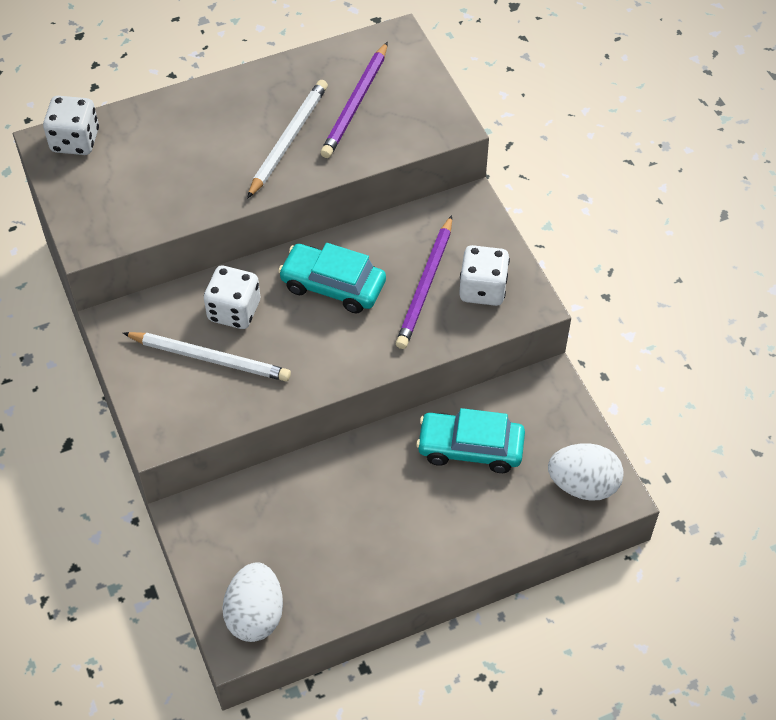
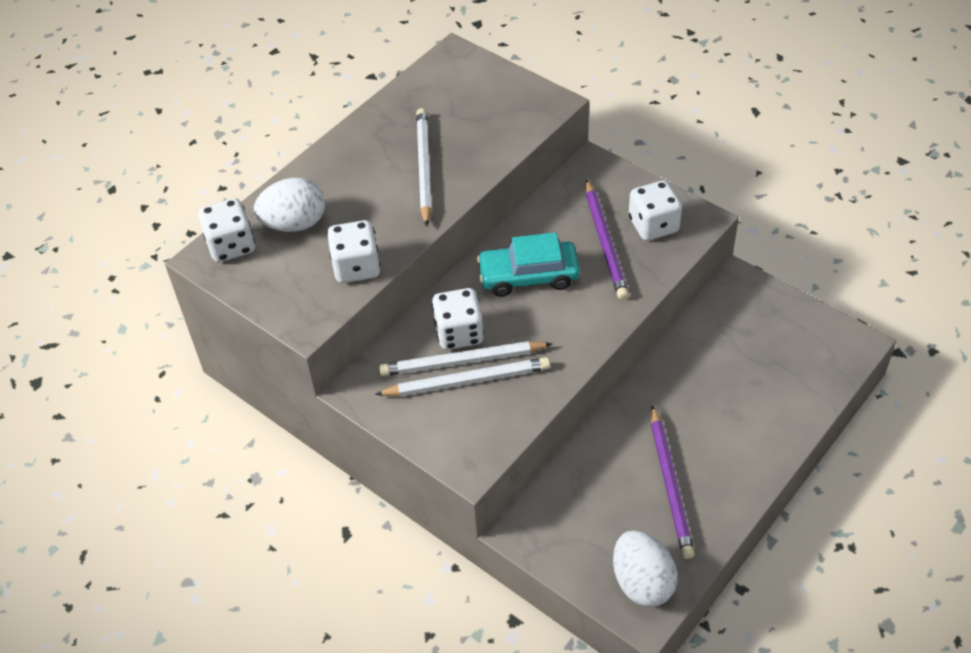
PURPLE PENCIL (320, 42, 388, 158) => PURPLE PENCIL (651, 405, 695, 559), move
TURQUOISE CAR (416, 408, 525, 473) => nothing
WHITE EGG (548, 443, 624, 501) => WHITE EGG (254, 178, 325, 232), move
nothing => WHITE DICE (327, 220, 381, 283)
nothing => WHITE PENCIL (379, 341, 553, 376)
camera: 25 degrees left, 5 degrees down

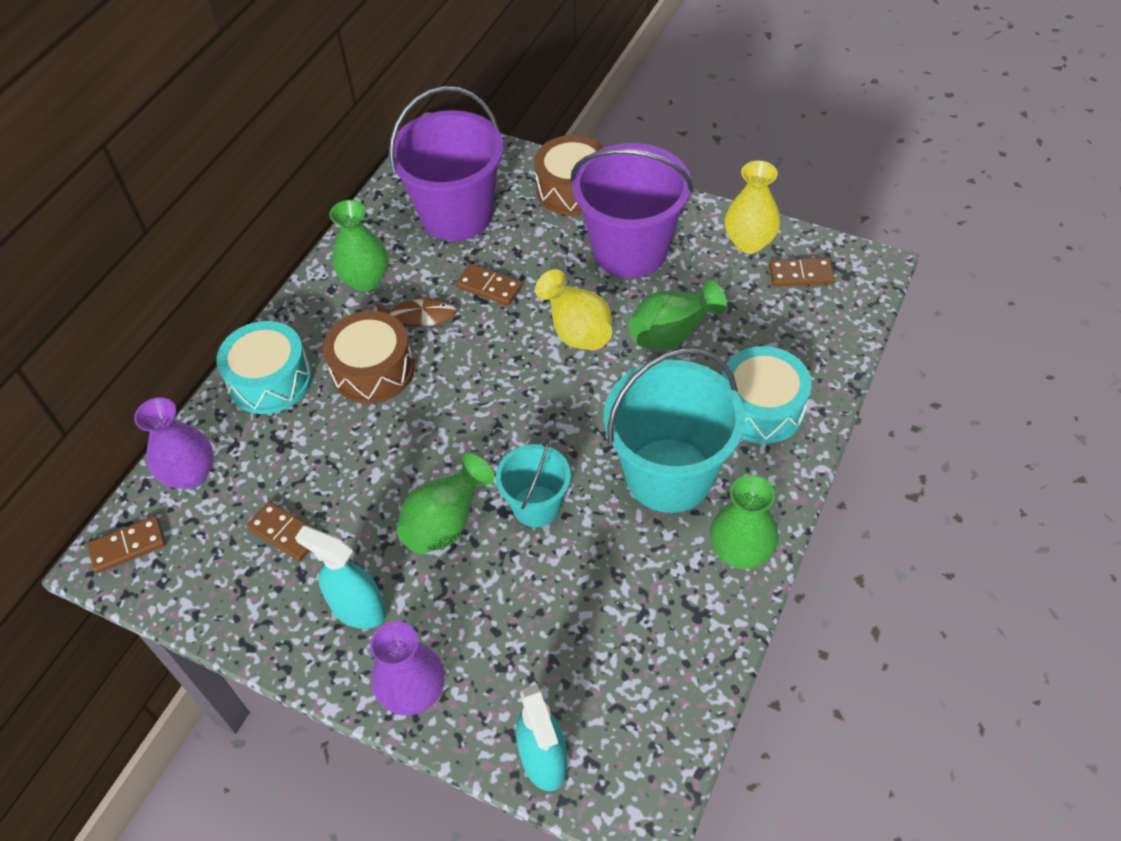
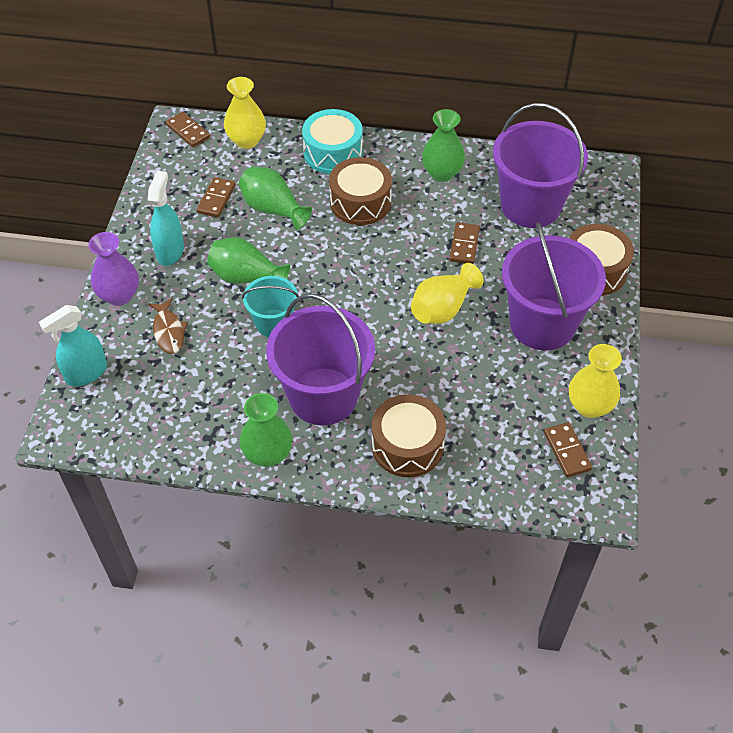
PURPLE VASE (134, 397, 214, 489) => YELLOW VASE (224, 77, 266, 149)
BROWN FISH (375, 294, 457, 327) => BROWN FISH (148, 298, 188, 354), move
TURQUOISE BUCKET (604, 348, 745, 513) => PURPLE BUCKET (266, 294, 375, 425)
GREEN VASE (629, 281, 727, 351) => GREEN VASE (239, 167, 312, 230), move
TURQUOISE DRUM (722, 346, 812, 444) => BROWN DRUM (372, 394, 446, 477)
camera: 70 degrees right, 0 degrees up

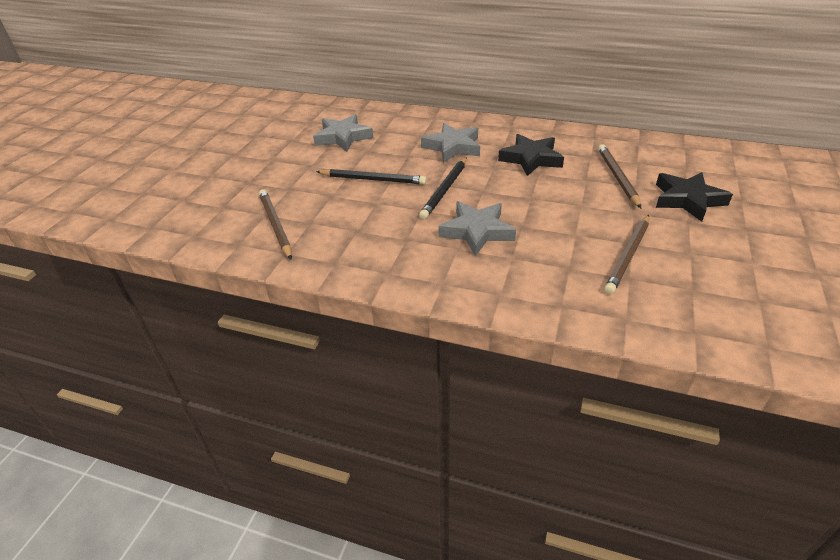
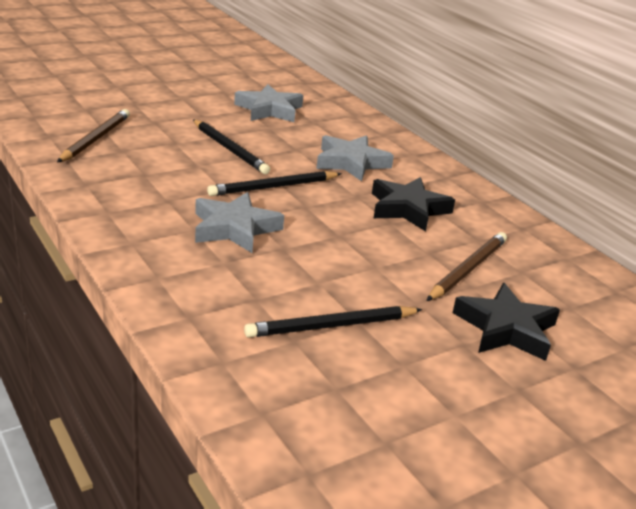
BROWN PENCIL (604, 215, 649, 295) => BLACK PENCIL (244, 306, 423, 338)
camera: 35 degrees right, 10 degrees down

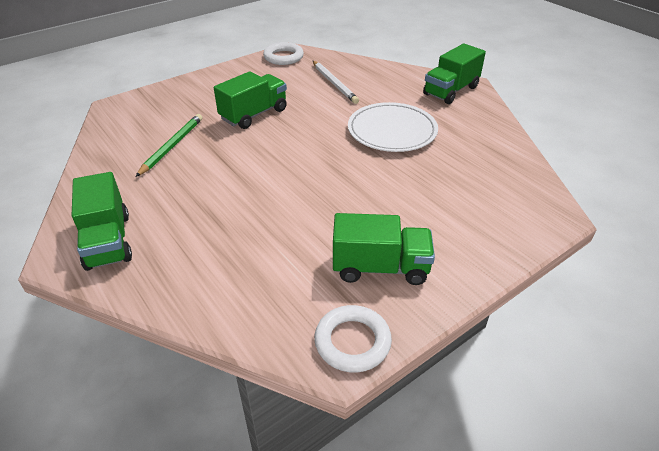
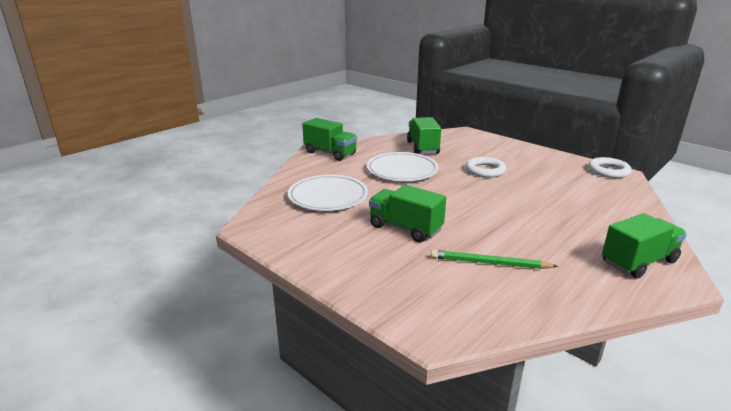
WHITE RING (263, 42, 304, 65) => WHITE RING (466, 157, 506, 178), move
WHITE PENCIL (313, 61, 359, 104) => WHITE PLATE (288, 175, 368, 211)
GREEN TRUCK (333, 213, 435, 285) => GREEN TRUCK (407, 117, 441, 154), move
camera: 100 degrees left, 15 degrees down

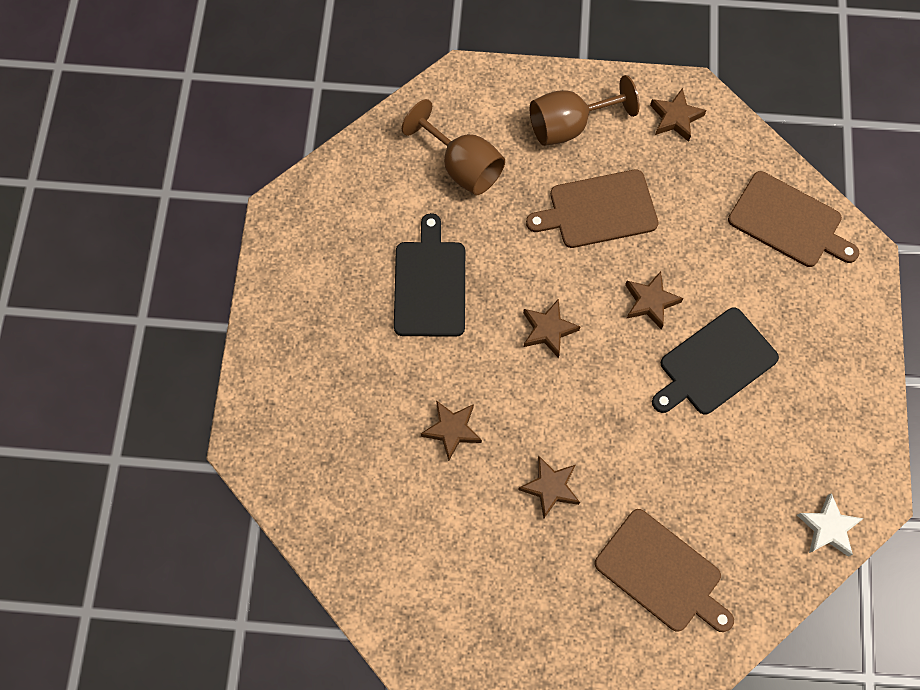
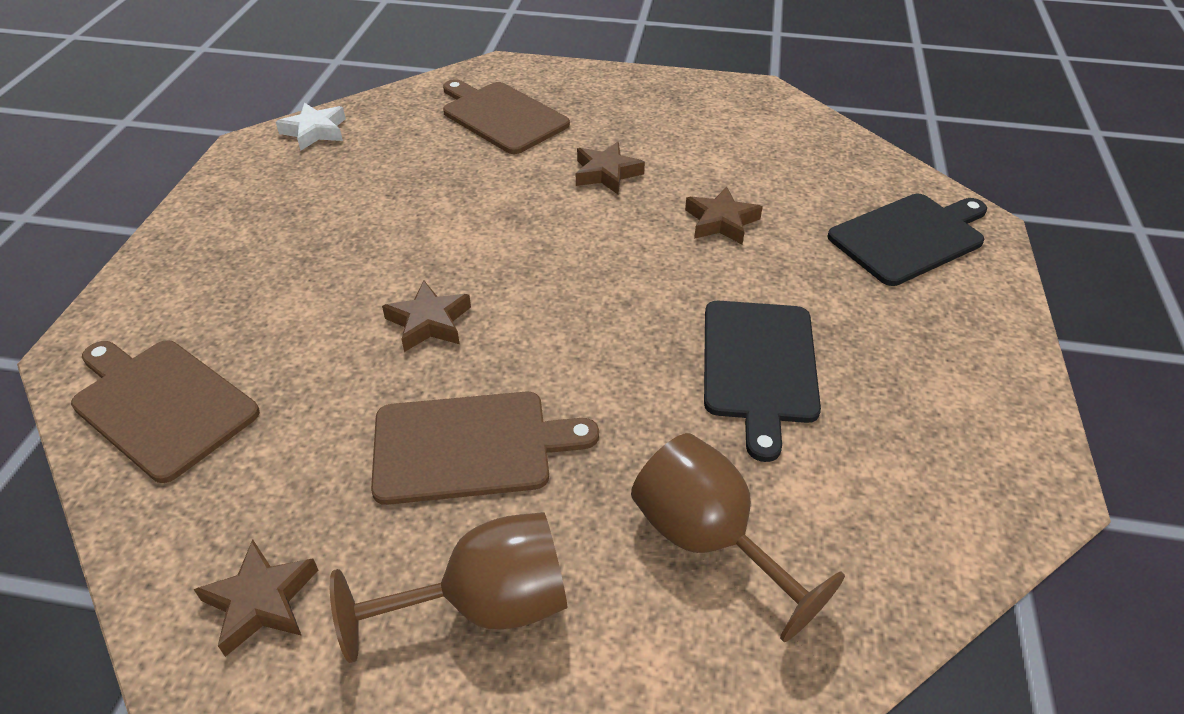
BROWN STAR (523, 299, 581, 358) => nothing
BLACK CUTTING BOARD (652, 308, 779, 415) => BLACK CUTTING BOARD (827, 194, 987, 286), move
camera: 175 degrees left, 25 degrees down

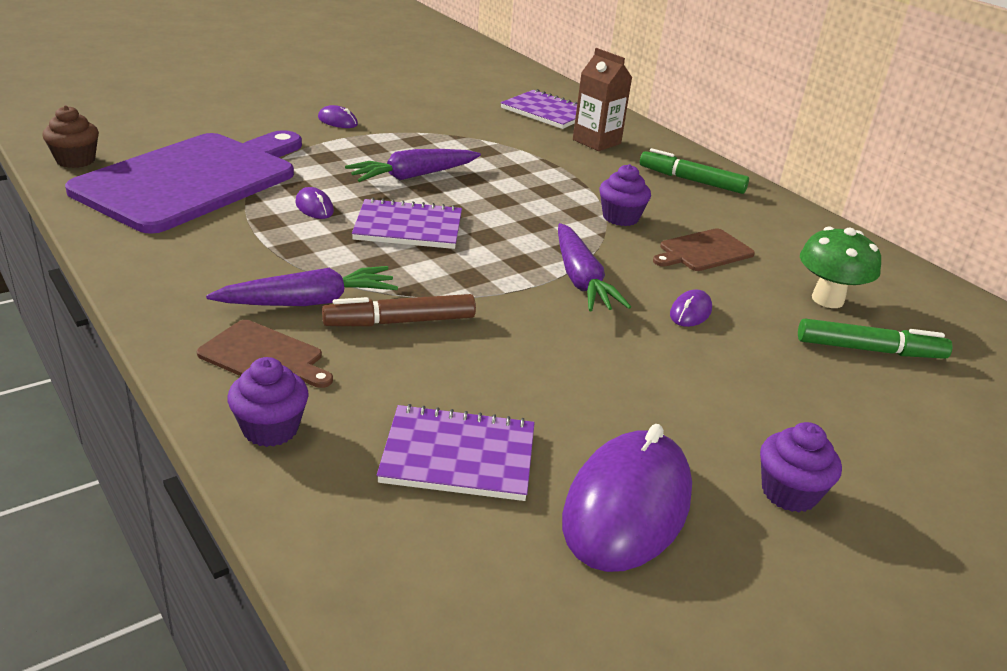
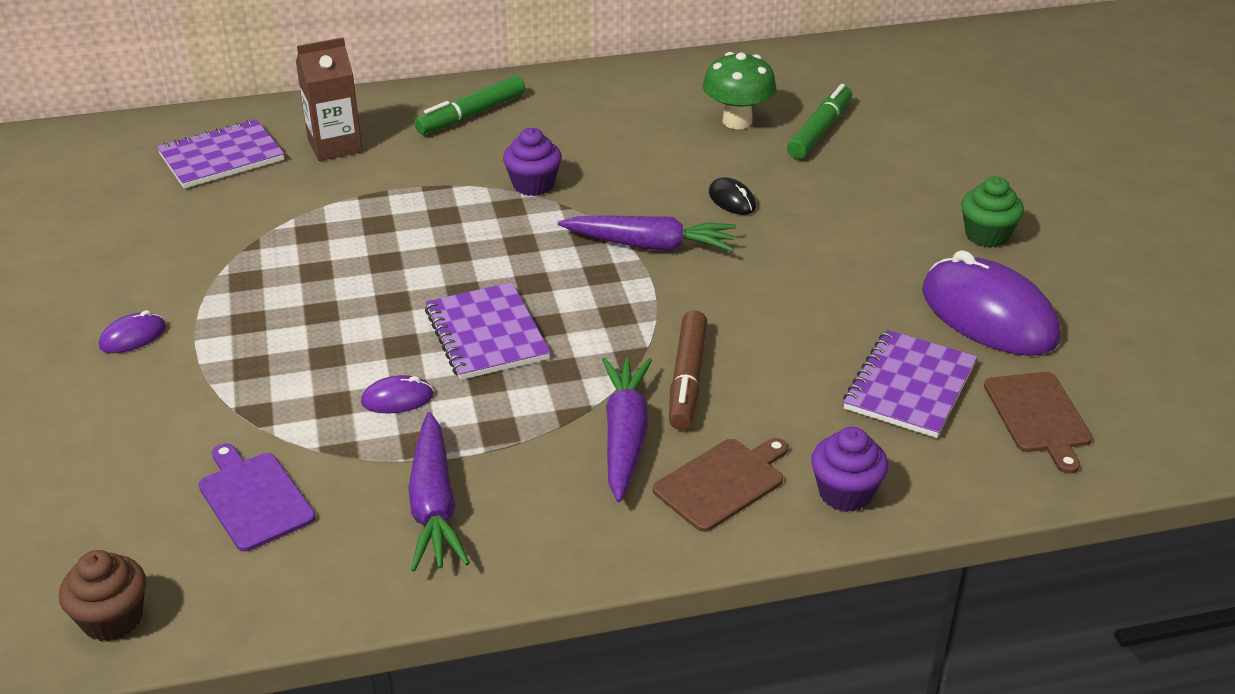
PURPLE CUTTING BOARD (65, 130, 302, 234) => PURPLE CUTTING BOARD (199, 443, 316, 551), x0.42
PURPLE CARROT (345, 149, 481, 182) => PURPLE CARROT (408, 412, 470, 572), move
PURPLE NOTEBOOK (352, 198, 462, 249) => PURPLE NOTEBOOK (425, 282, 551, 380), 45 degrees counterclockwise
BROWN CUTTING BOARD (653, 228, 755, 271) => BROWN CUTTING BOARD (984, 372, 1092, 473), move
PURPLE MOUSE (670, 289, 712, 327) => BLACK MOUSE (709, 177, 756, 215)
PURPLE CUPCAKE (760, 422, 842, 512) => GREEN CUPCAKE (961, 176, 1024, 248)
camera: 65 degrees left, 5 degrees up

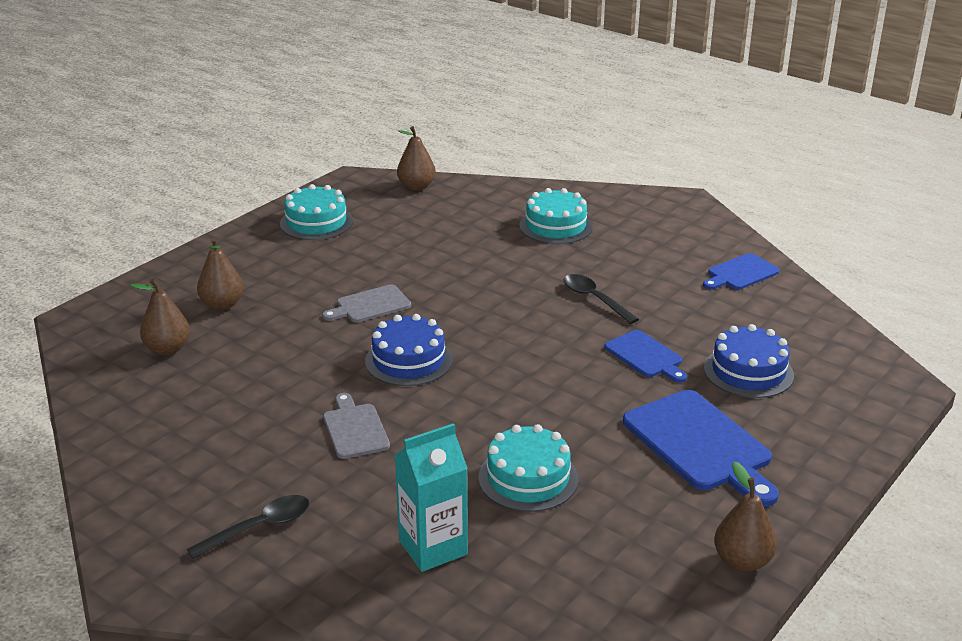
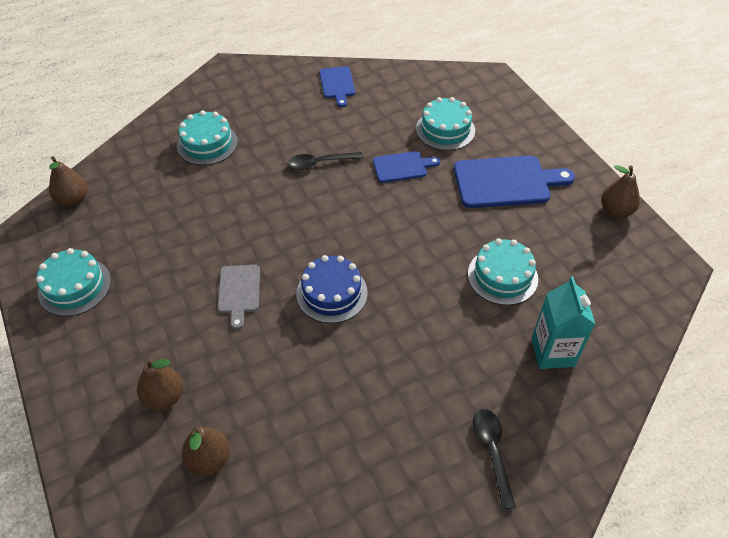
GREY CUTTING BOARD (323, 393, 390, 459) => nothing
BLUE CAKE (704, 324, 794, 398) => TURQUOISE CAKE (416, 97, 475, 151)
camera: 65 degrees left, 20 degrees up

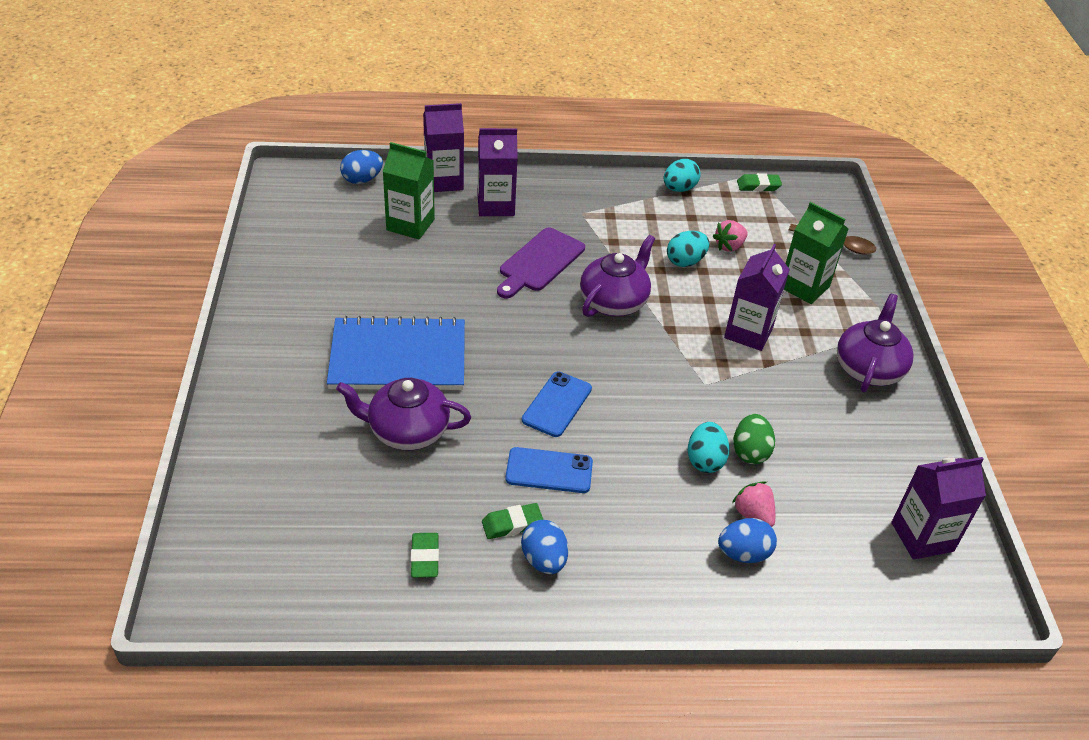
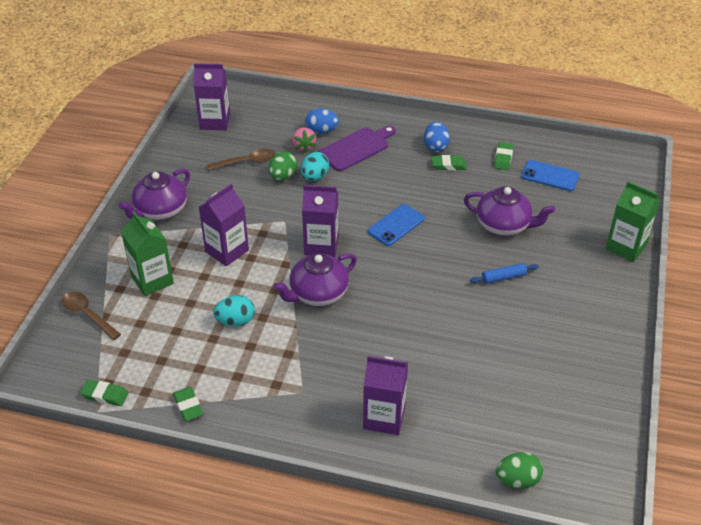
BLUE NOTEBOOK (327, 316, 465, 390) => BLUE ROLLING PIN (470, 263, 539, 284)
BLUE EGG (340, 150, 383, 184) => GREEN EGG (496, 452, 543, 489)
GREEN CARTON (383, 142, 435, 240) => GREEN CARTON (605, 181, 661, 262), move
PURPLE CARTON (423, 103, 464, 192) => PURPLE CARTON (302, 185, 339, 257), move
PURPLE CUTTING BOARD (497, 227, 585, 299) => PURPLE CUTTING BOARD (318, 126, 396, 171), move
BLUE PHONE (505, 447, 593, 493) => BLUE PHONE (521, 160, 580, 191), move
TURQUOISE EGG (664, 159, 701, 192) => GREEN ERASER (173, 387, 204, 421)
PINK STRAWBERRY (713, 220, 748, 252) => nothing
nothing => BROWN SPOON (207, 149, 276, 171)
camera: 160 degrees left, 0 degrees up

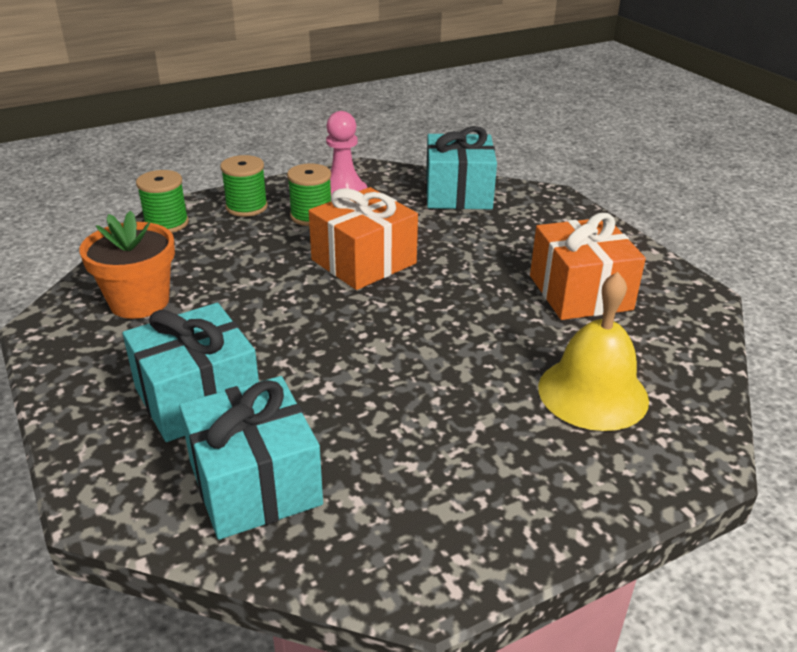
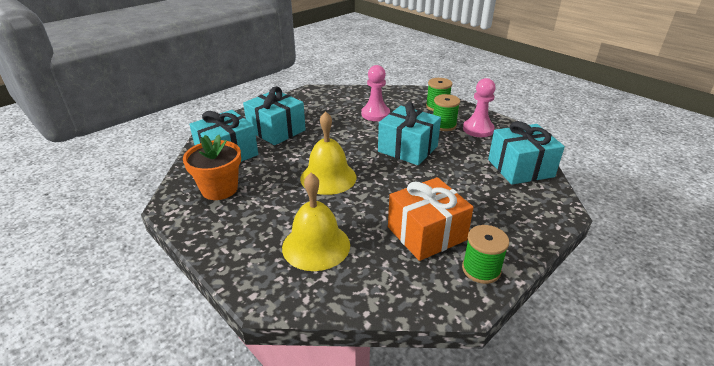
ORANGE FLOWER POT (80, 211, 175, 319) => ORANGE FLOWER POT (183, 135, 241, 200), move
GREEN SPOOL (136, 170, 189, 233) => GREEN SPOOL (462, 225, 509, 284), move
ORANGE GIFT (309, 187, 418, 290) => TURQUOISE GIFT (378, 102, 441, 165)
nothing => YELLOW BELL (300, 111, 356, 195)
nothing => PINK PAWN (361, 65, 390, 121)
camera: 75 degrees right, 0 degrees up

